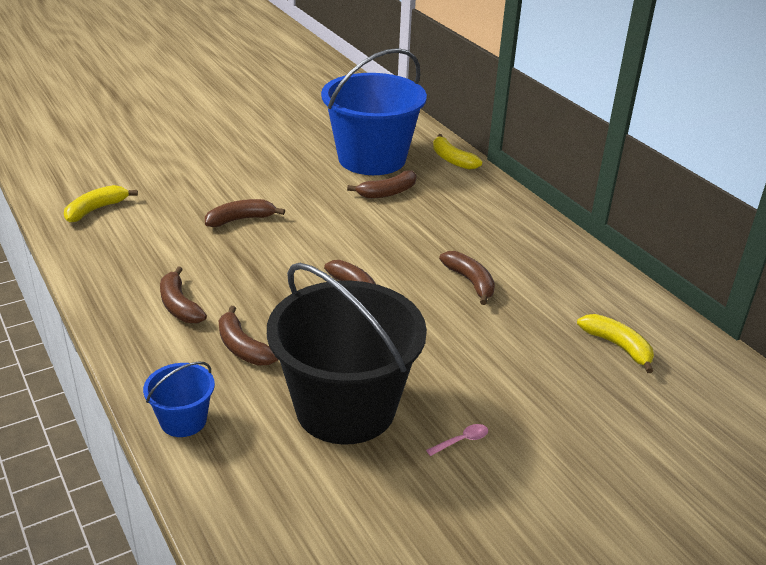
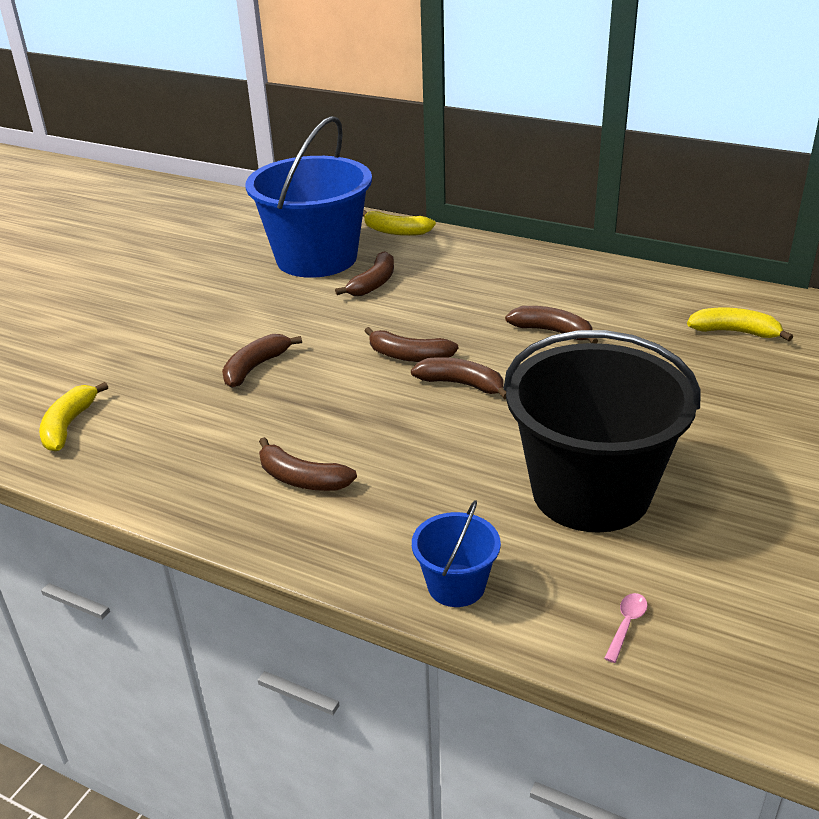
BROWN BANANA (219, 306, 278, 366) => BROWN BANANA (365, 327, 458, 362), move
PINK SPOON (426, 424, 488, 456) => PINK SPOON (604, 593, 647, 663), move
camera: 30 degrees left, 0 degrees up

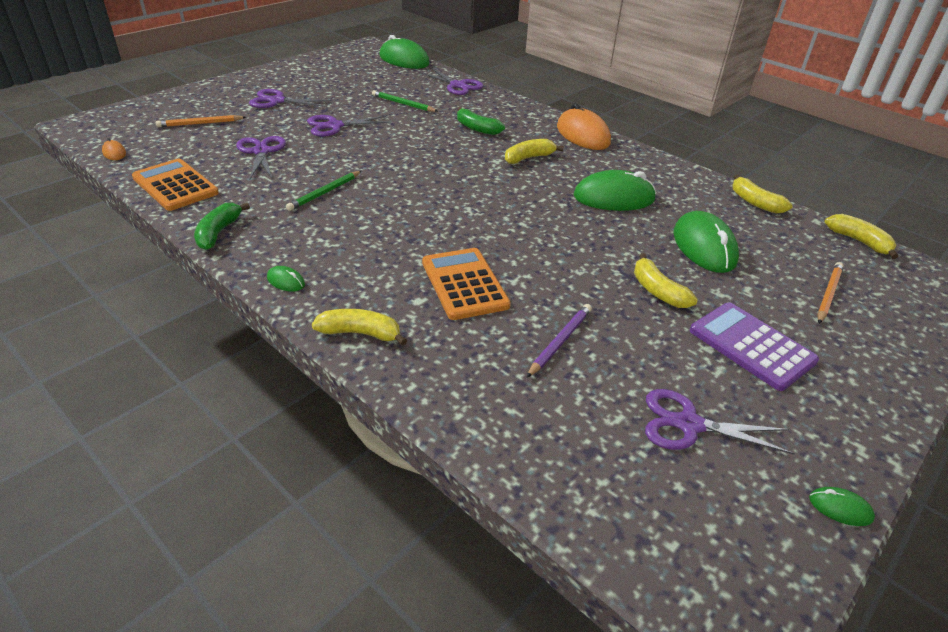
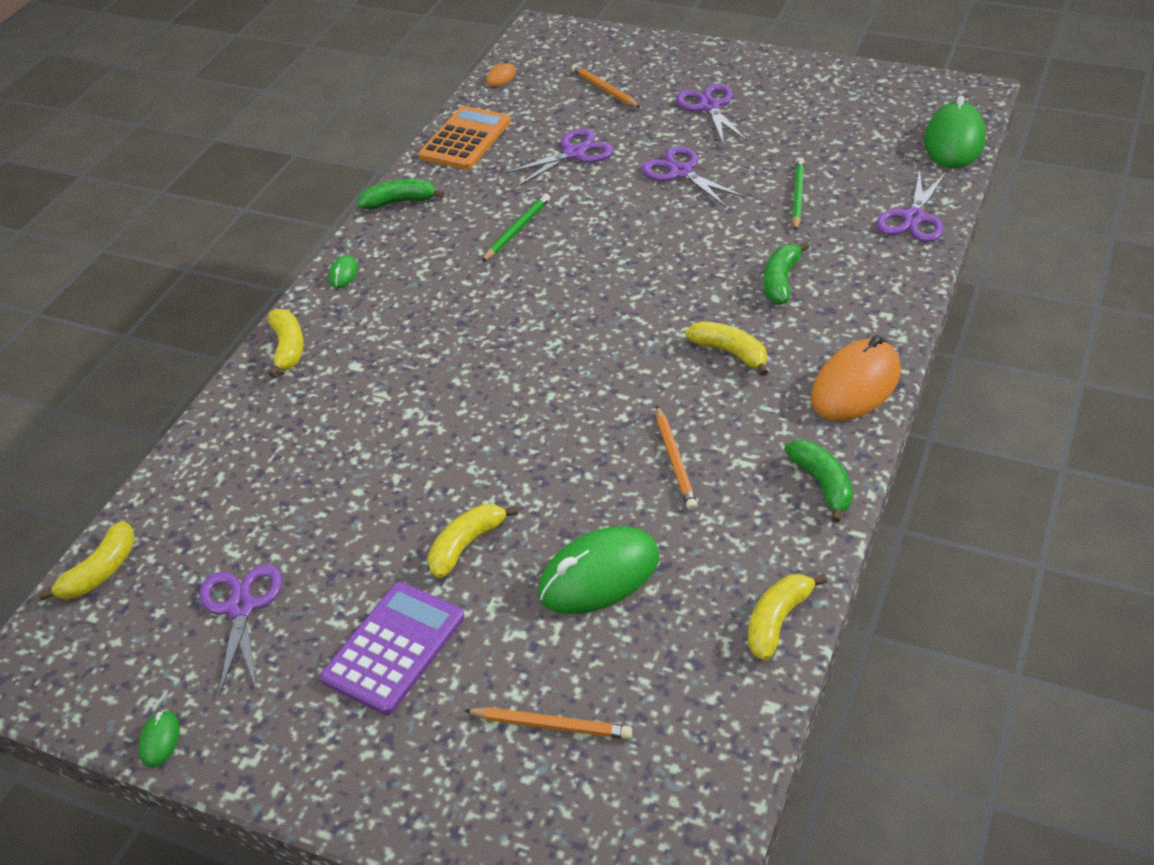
GREEN PENCIL (286, 171, 362, 211) => GREEN PENCIL (482, 193, 550, 262), 105 degrees clockwise
ORANGE CALCULATOR (422, 248, 511, 320) => nothing
PURPLE PENCIL (526, 304, 592, 378) => nothing
GREEN MOUSE (574, 170, 656, 211) => ORANGE PENCIL (656, 406, 698, 511)
YELLOW BANANA (825, 214, 898, 259) => YELLOW BANANA (39, 521, 135, 600), move
nothing => GREEN BANANA (785, 440, 853, 523)
camera: 75 degrees right, 5 degrees up

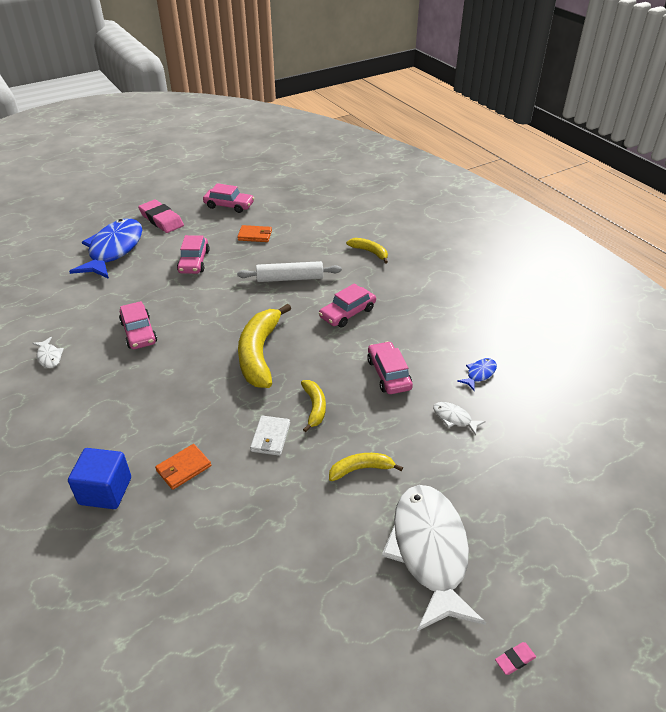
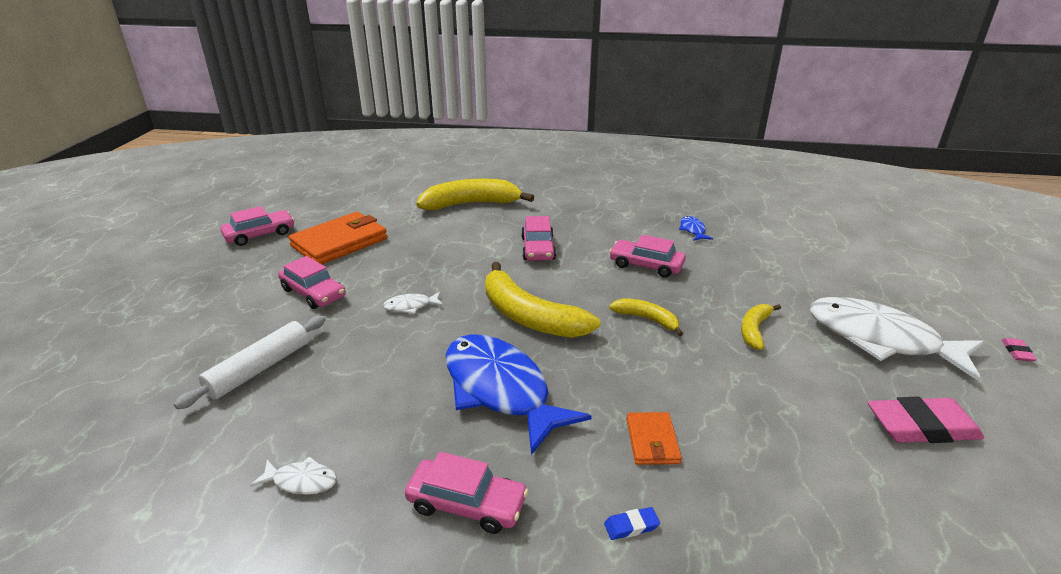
BLUE CUBE (68, 448, 131, 509) => BLUE ERASER (604, 507, 660, 540)
BLUE FISH (69, 218, 142, 279) => BLUE FISH (446, 334, 592, 455), move
PINK CAR (119, 301, 157, 349) => PINK CAR (405, 452, 528, 534), move
PINK ERASER (138, 200, 184, 233) => PINK ERASER (868, 397, 984, 443), move
ORANGE WALLET (237, 225, 272, 242) => ORANGE WALLET (288, 212, 387, 264), x1.95
WHITE ROLLING PIN (237, 261, 342, 282) => WHITE ROLLING PIN (174, 316, 326, 409), move
WHITE WALLET (250, 415, 290, 456) => nothing
YELLOW BANANA (346, 238, 388, 264) => YELLOW BANANA (416, 179, 534, 210), x1.93
WHITE FISH (433, 402, 486, 436) => WHITE FISH (383, 292, 444, 314), move
camera: 50 degrees left, 10 degrees down

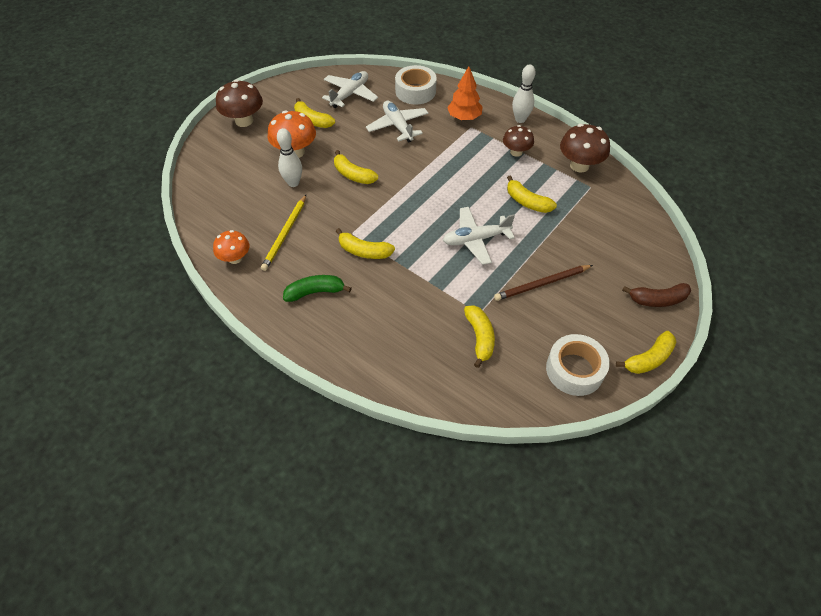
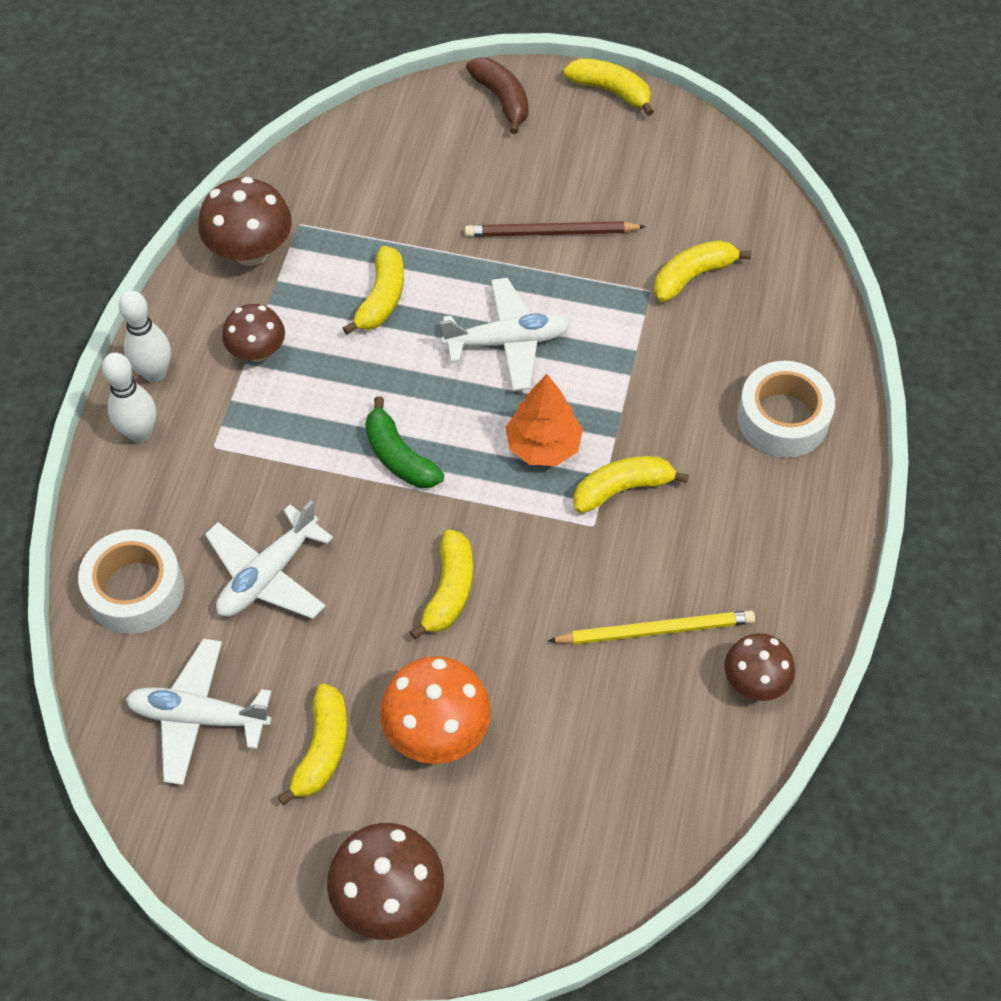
ORANGE MUSHROOM (213, 230, 249, 264) => BROWN MUSHROOM (724, 633, 795, 701)
WHITE BOWLING PIN (277, 128, 302, 187) => WHITE BOWLING PIN (102, 352, 156, 443), move
GREEN BANANA (283, 275, 352, 302) => GREEN BANANA (365, 397, 444, 488), move
YELLOW BANANA (336, 228, 395, 259) => YELLOW BANANA (573, 456, 689, 513), 105 degrees counterclockwise
WHITE PLANE (443, 207, 515, 265) => WHITE PLANE (440, 278, 570, 391), 60 degrees counterclockwise
ORANGE TREE (447, 66, 483, 120) => ORANGE TREE (506, 374, 583, 466), move
BROWN PENCIL (494, 265, 593, 301) => BROWN PENCIL (465, 221, 646, 237), 135 degrees clockwise
WHITE TAPE (546, 334, 610, 396) => WHITE TAPE (737, 361, 835, 458), move
camera: 115 degrees left, 5 degrees up

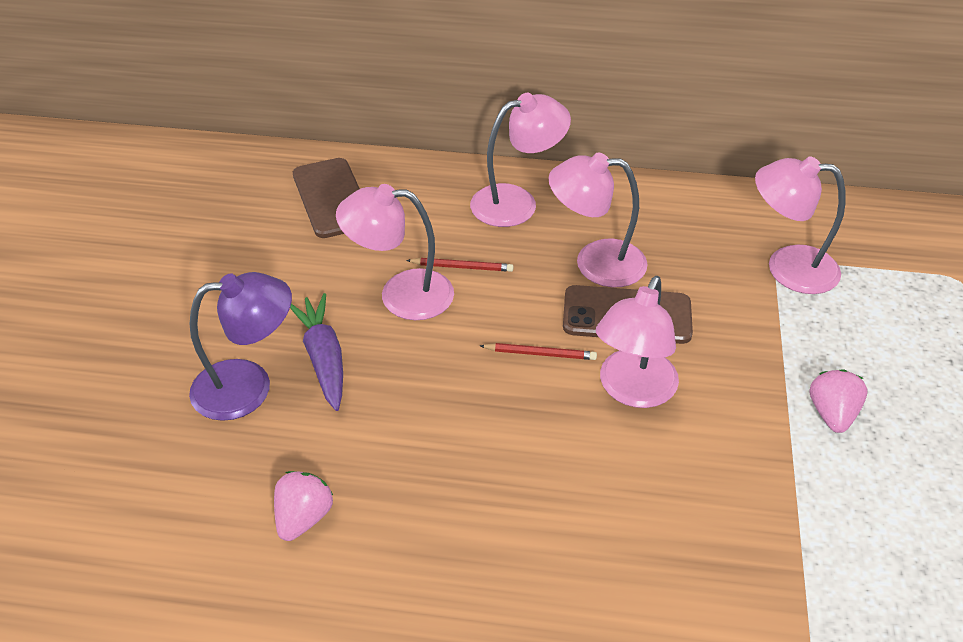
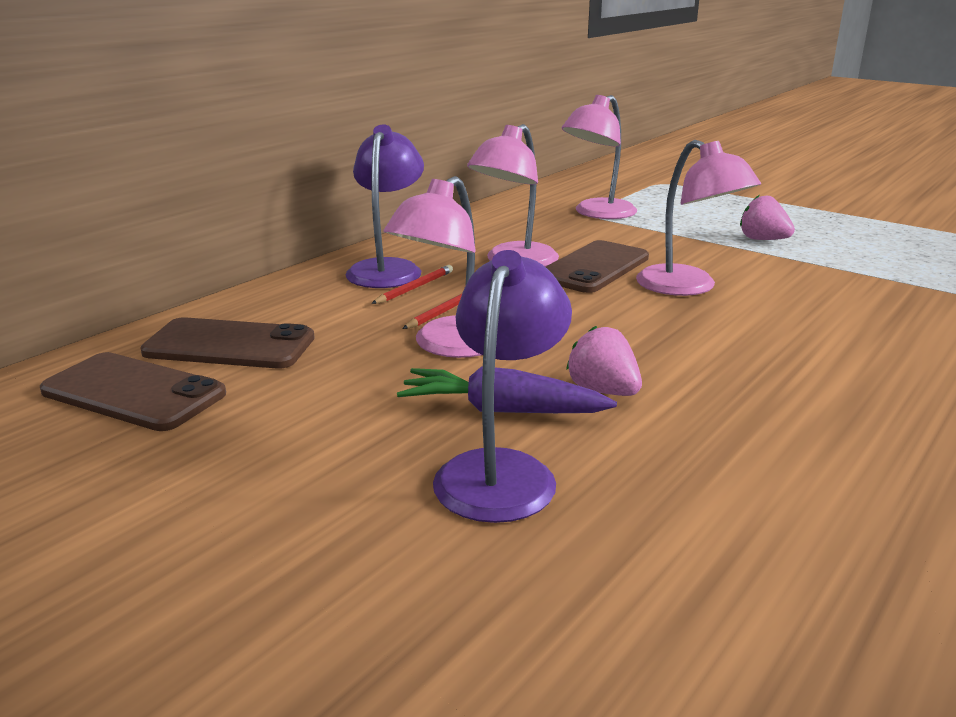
PINK STRAWBERRY (274, 471, 333, 541) => PINK STRAWBERRY (566, 326, 642, 396), move
PINK LAMP (470, 93, 571, 227) => PURPLE LAMP (345, 124, 424, 288)
RED PENCIL (480, 343, 597, 360) => RED PENCIL (371, 265, 453, 304), move
nothing => BROWN PHONE (40, 352, 226, 431)
camera: 60 degrees left, 20 degrees down

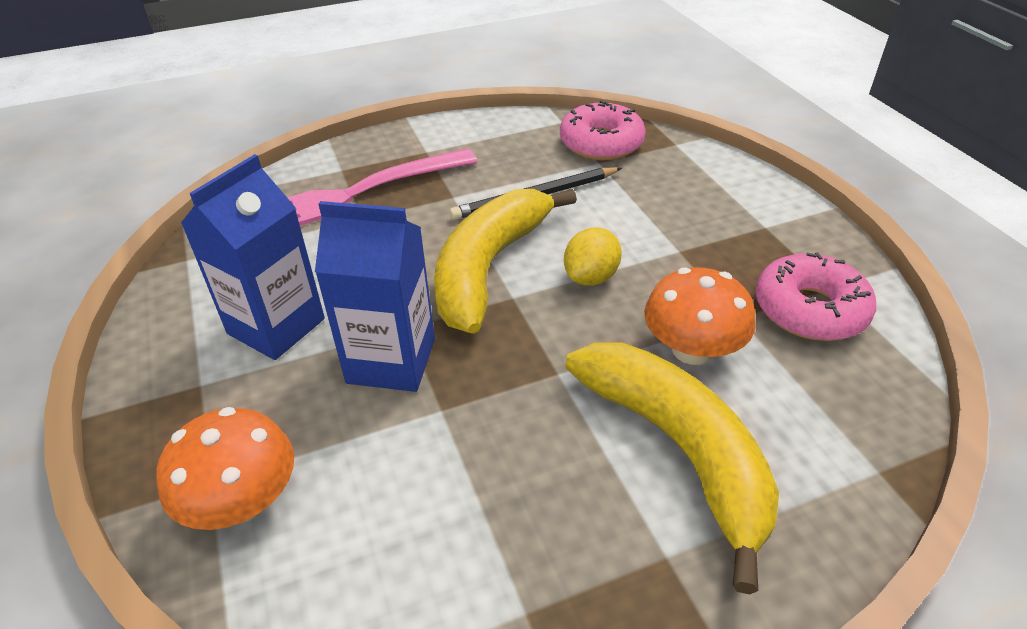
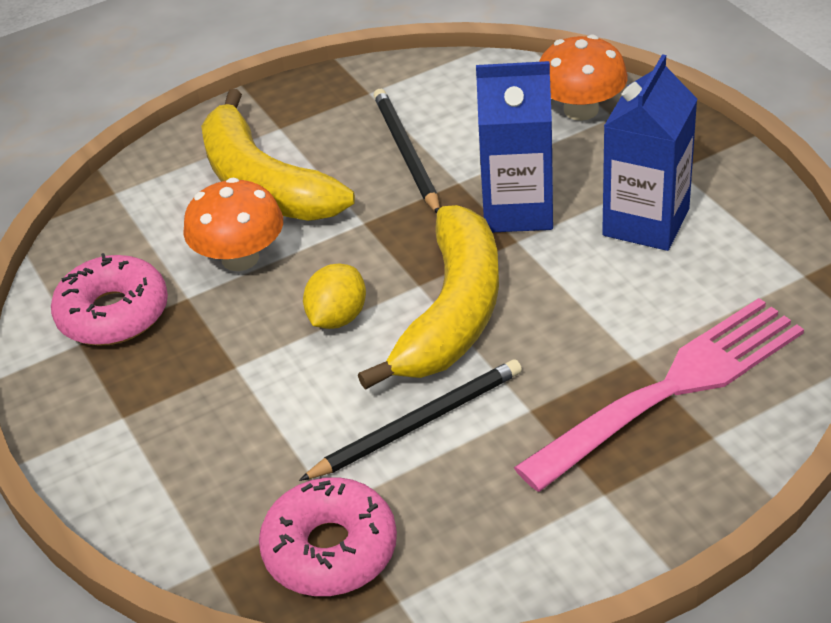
nothing => BLACK PENCIL (373, 89, 440, 213)
camera: 175 degrees right, 0 degrees up

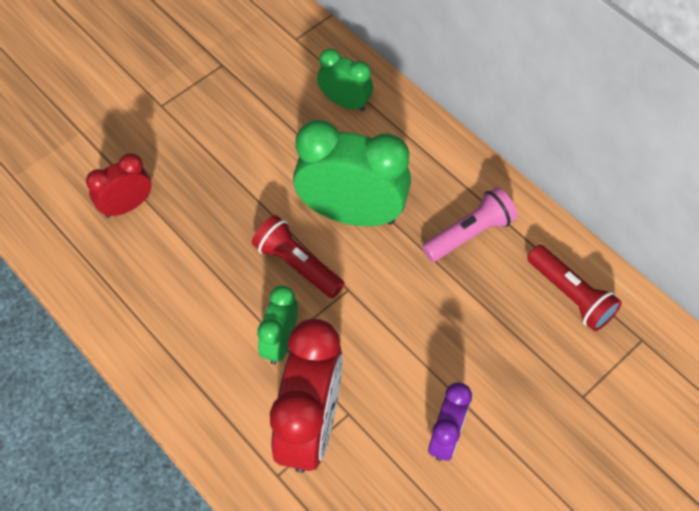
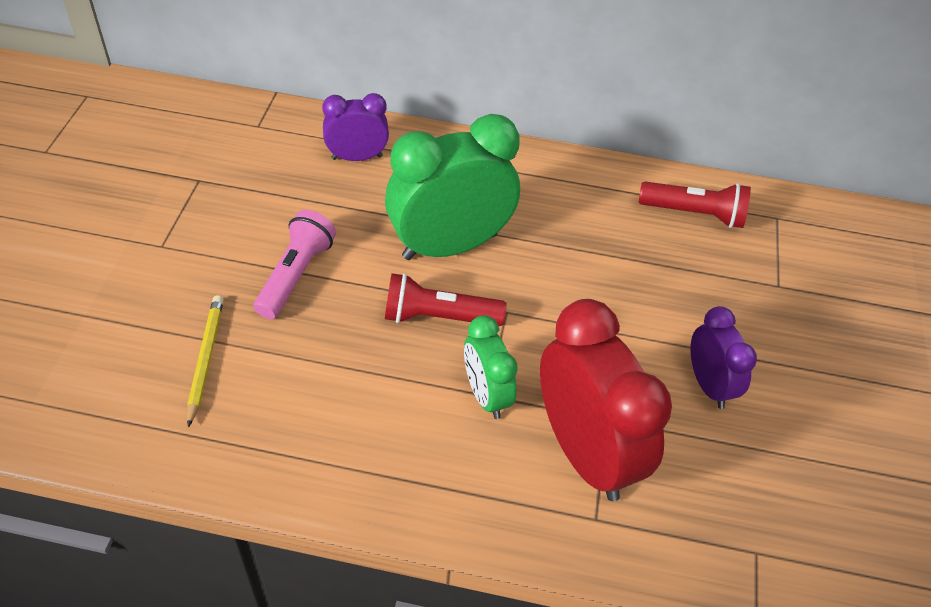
RED CLOCK (86, 153, 152, 218) => YELLOW PENCIL (187, 295, 224, 428)
GREEN CLOCK (317, 48, 373, 112) => PURPLE CLOCK (322, 93, 389, 161)
PINK FLASHLIGHT (422, 187, 517, 262) => PINK FLASHLIGHT (254, 210, 336, 319), move
camera: 40 degrees left, 10 degrees down

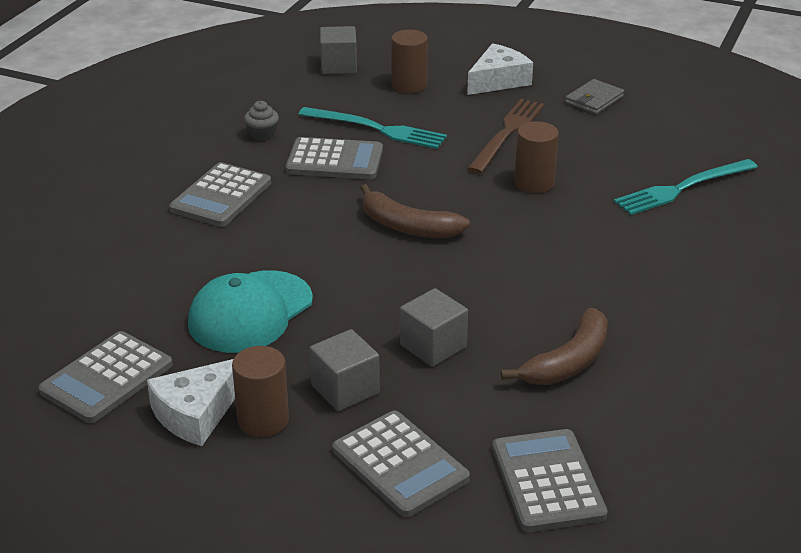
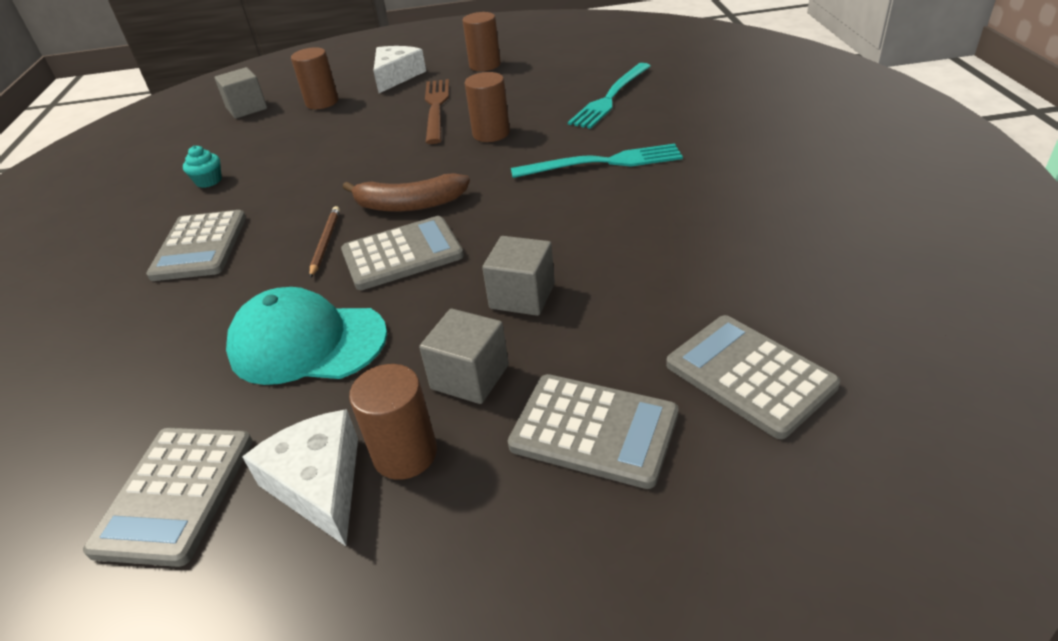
WHITE CHEESE (147, 359, 235, 446) => WHITE CHEESE (242, 409, 358, 546), 135 degrees clockwise
TURQUOISE CAP (188, 270, 313, 353) => TURQUOISE CAP (226, 287, 387, 385), 90 degrees clockwise
GREY CUPCAKE (244, 101, 279, 141) => TURQUOISE CUPCAKE (183, 146, 222, 188)
GREY CALCULATOR (285, 137, 383, 180) => GREY CALCULATOR (341, 216, 464, 290), move
TURQUOISE FORK (298, 107, 447, 149) => TURQUOISE FORK (511, 144, 683, 178), move
BROWN BANANA (501, 308, 608, 385) => nothing
GREY WALLET (565, 79, 624, 114) => BROWN CYLINDER (463, 12, 501, 71)
nothing => BROWN PENCIL (310, 206, 340, 278)
camera: 25 degrees left, 5 degrees up

